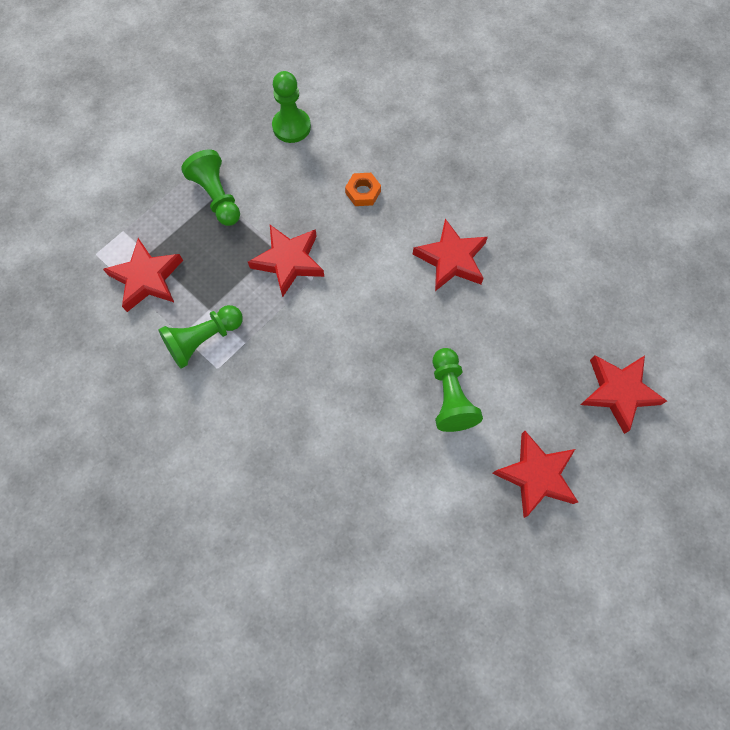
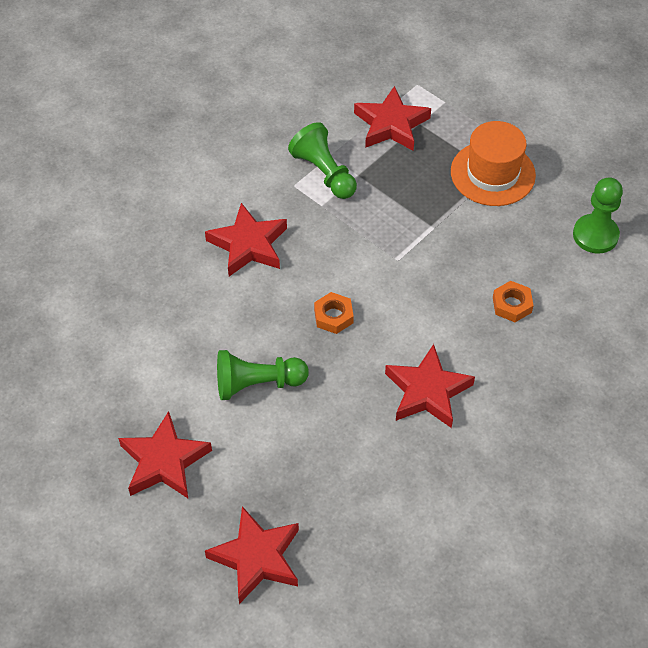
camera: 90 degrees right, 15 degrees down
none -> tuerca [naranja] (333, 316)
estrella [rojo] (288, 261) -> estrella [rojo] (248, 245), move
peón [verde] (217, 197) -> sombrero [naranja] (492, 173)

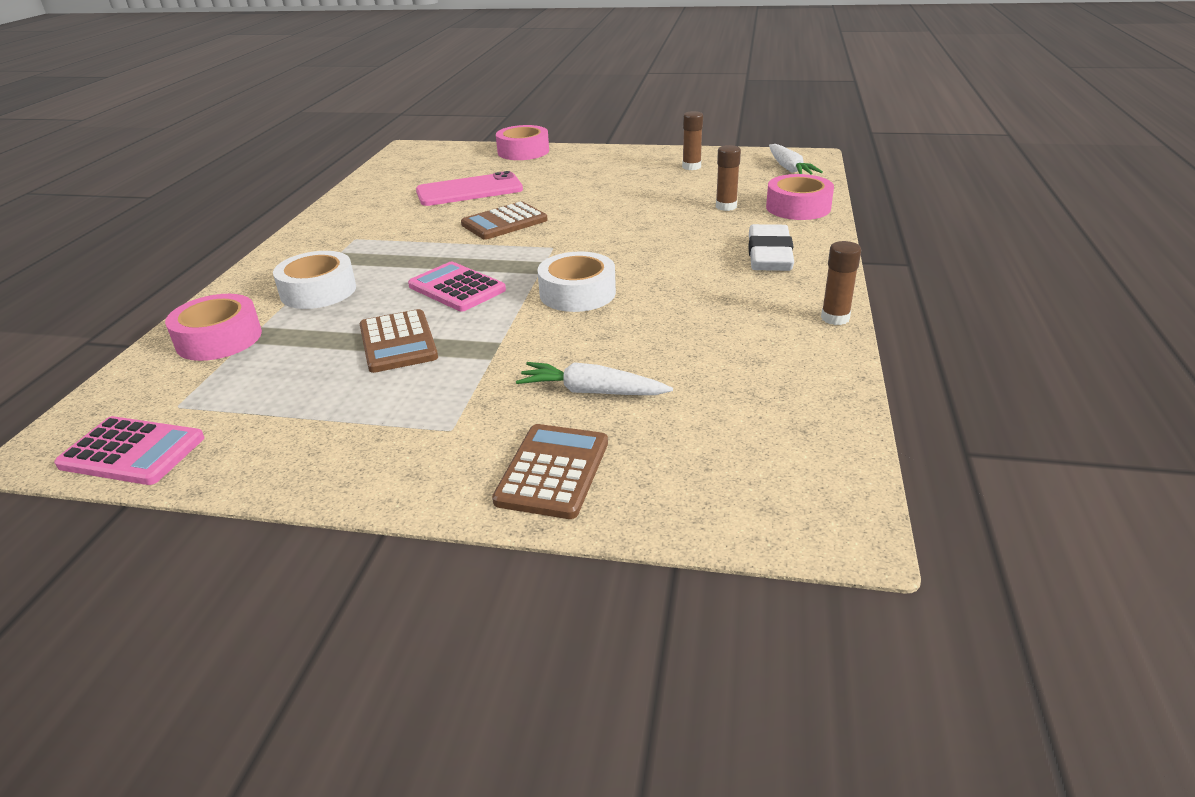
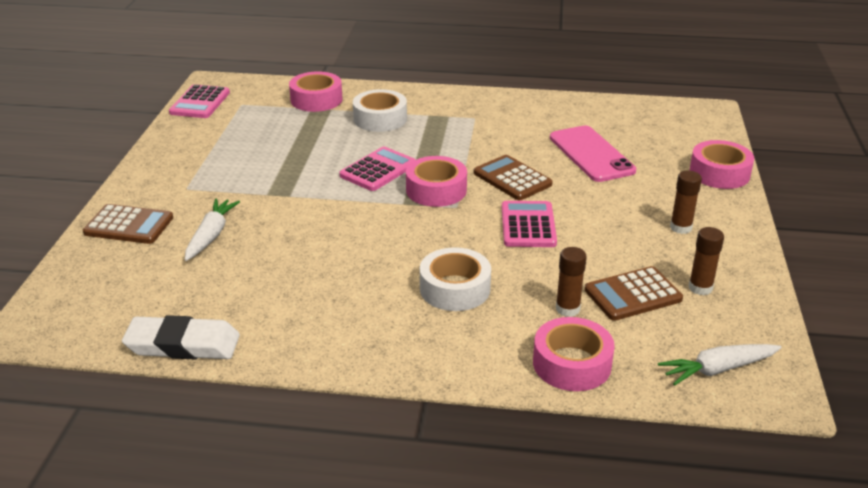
camera: 85 degrees right, 0 degrees up
none -> cinta adhesiva [rosa] (436, 190)
none -> calculadora [rosa] (528, 225)
calculadora [marrón] (398, 342) -> calculadora [marrón] (633, 294), move
cinta adhesiva [blanco] (577, 293) -> cinta adhesiva [blanco] (455, 289), move
goma de borrar [blanco] (769, 255) -> goma de borrar [blanco] (183, 344), move
barra de pegamento [marrón] (835, 318) -> barra de pegamento [marrón] (680, 227), move

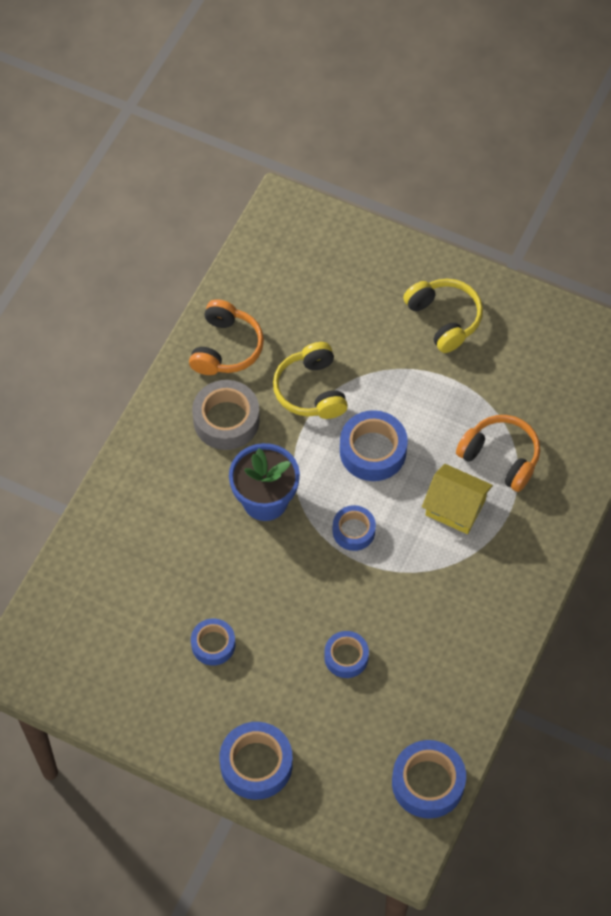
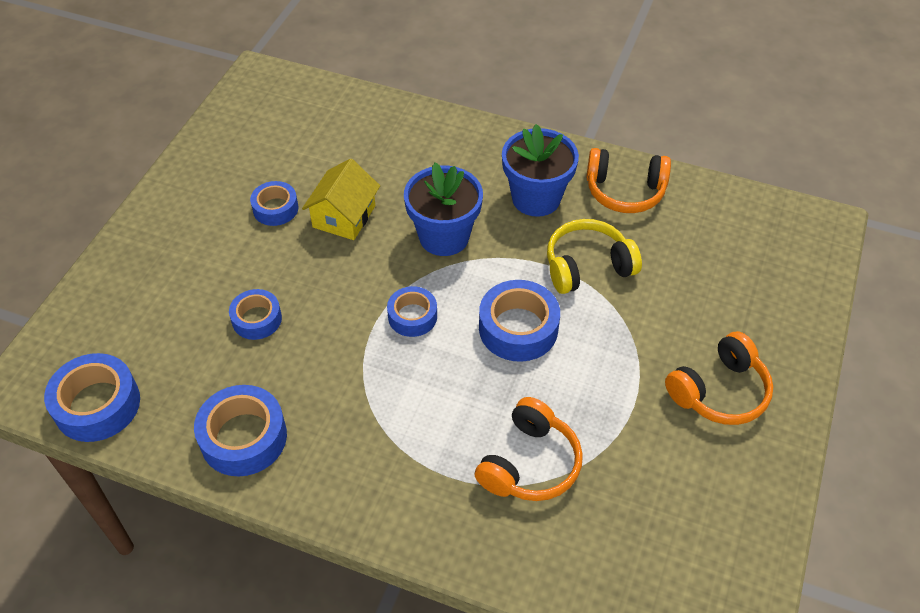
camera: 85 degrees right, 10 degrees down
cinta adhesiva [azul] (256, 764) -> cinta adhesiva [azul] (243, 437), move
casa [amarillo] (455, 507) -> casa [amarillo] (344, 216), move
cinta adhesiva [gris] (226, 420) -> maceta [azul] (536, 198)
auriculares [amarillo] (444, 319) -> auriculares [naranja] (719, 391)

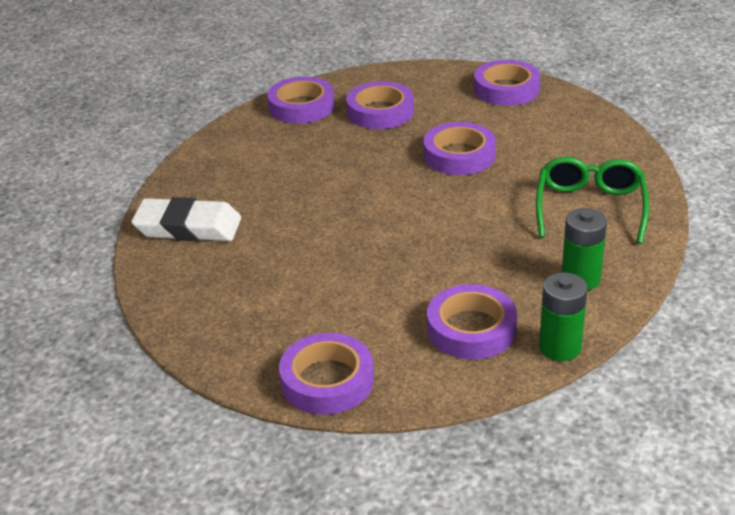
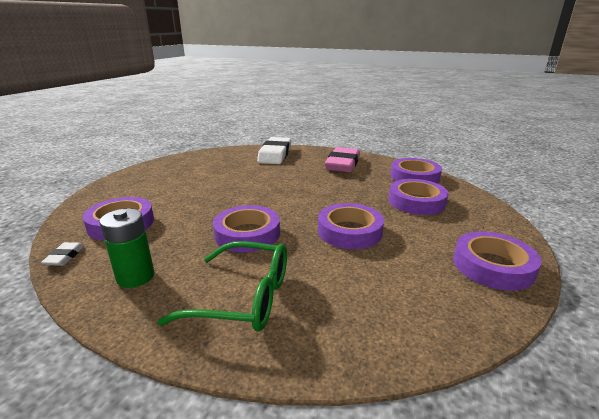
camera: 90 degrees right, 10 degrees down
none -> goma de borrar [rosa] (342, 164)
cinta adhesiva [morado] (327, 380) -> cinta adhesiva [morado] (247, 234), move
pila [verde] (560, 347) -> goma de borrar [blanco] (65, 256)

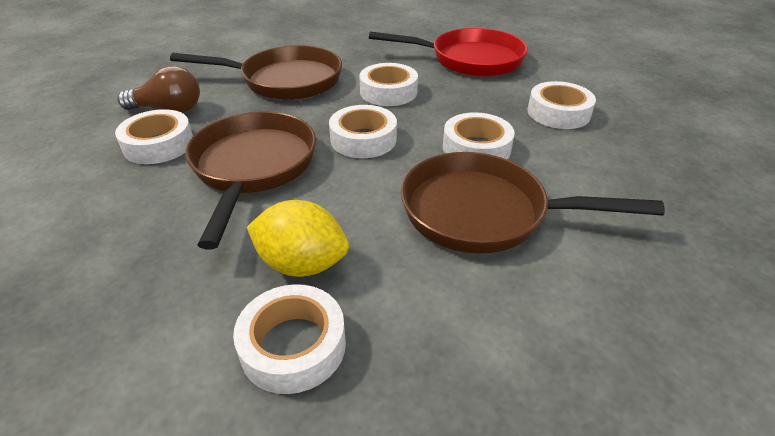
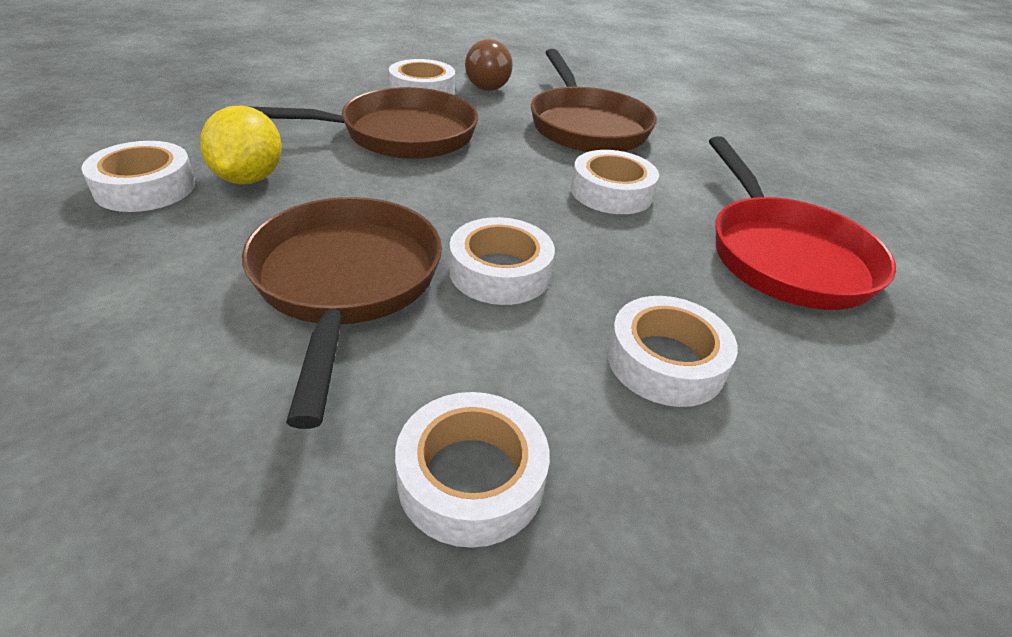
camera: 70 degrees right, 0 degrees up
cinta adhesiva [blanco] (363, 139) -> cinta adhesiva [blanco] (471, 478), move

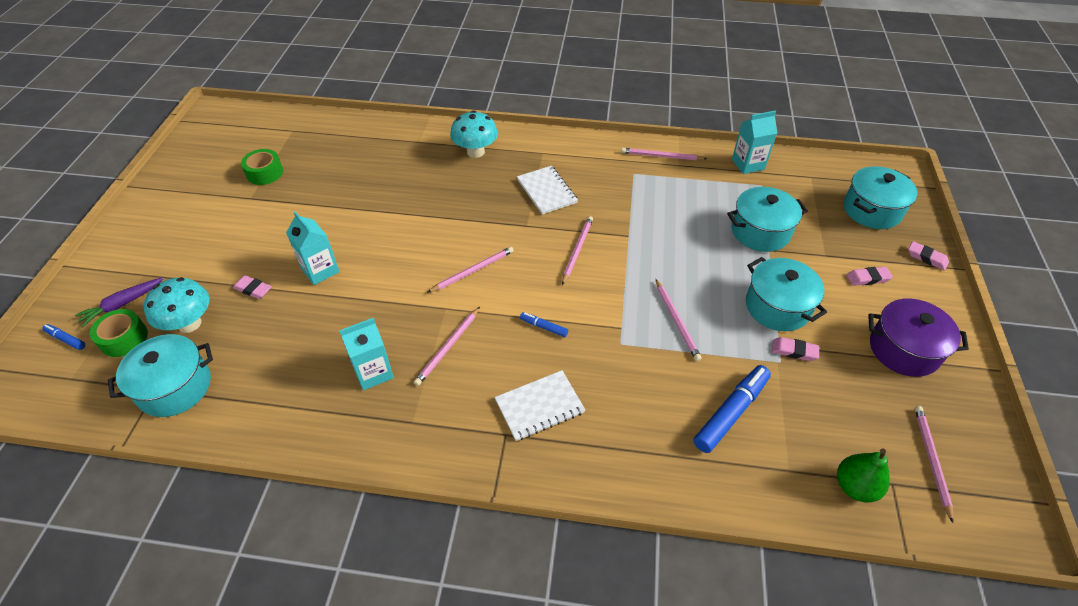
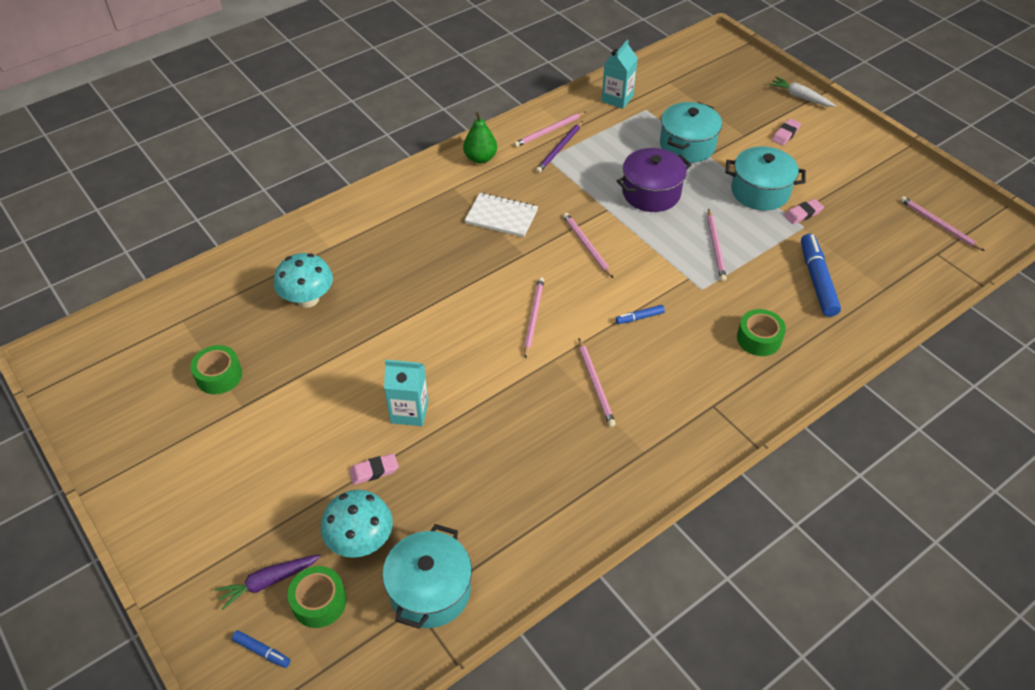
camera: 45 degrees left, 0 degrees up
cartón de leche [turquesa] (373, 372) -> none
cuaderno [blanco] (539, 406) -> none
olla [turquesa] (871, 210) -> none
none -> lápiz [morado] (559, 149)
none -> cinta adhesiva [verde] (759, 339)
seta [turquesa] (475, 152) -> seta [turquesa] (308, 299), move
pera [verde] (855, 486) -> pera [verde] (480, 158), move
olla [morado] (903, 349) -> olla [morado] (651, 193), move
goma de borrar [rosa] (926, 258) -> zanahoria [blanco] (800, 97)
rotulador [azul] (66, 339) -> rotulador [azul] (262, 651), 135 degrees counterclockwise
zanahoria [morado] (122, 304) -> zanahoria [morado] (268, 582), 60 degrees clockwise
lápiz [rosa] (676, 321) -> lápiz [rosa] (715, 247), 60 degrees clockwise

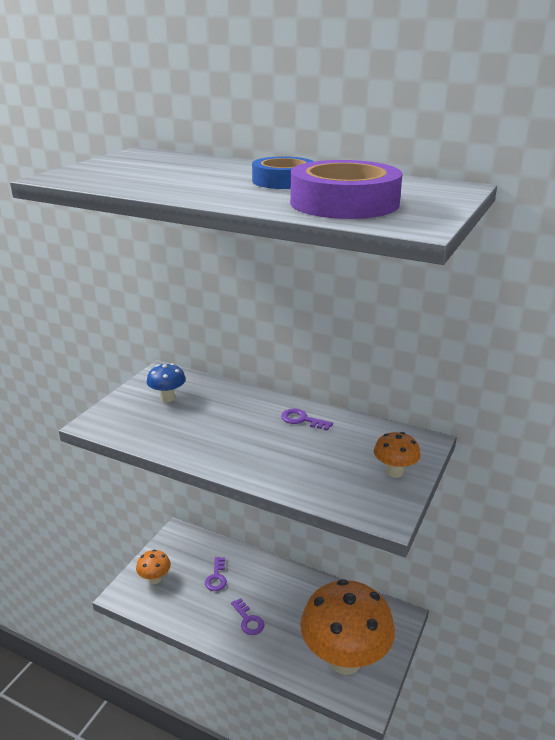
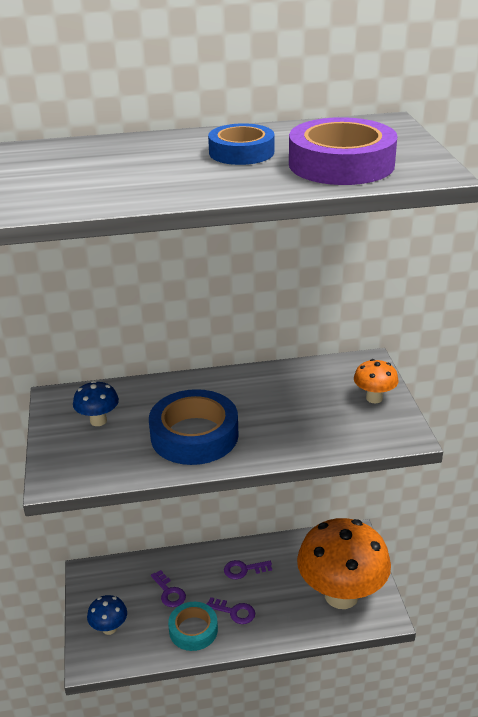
camera: 35 degrees left, 5 degrees up
none -> cinta adhesiva [azul] (194, 435)
none -> cinta adhesiva [turquesa] (193, 630)
llave [morado] (302, 420) -> llave [morado] (244, 570), move
seta [naranja] (155, 579) -> seta [azul] (109, 628)

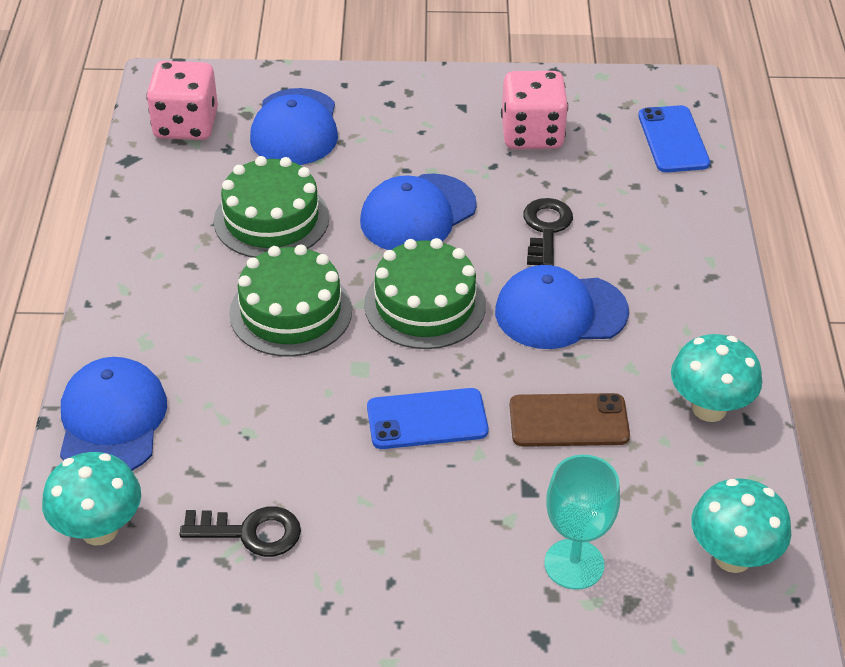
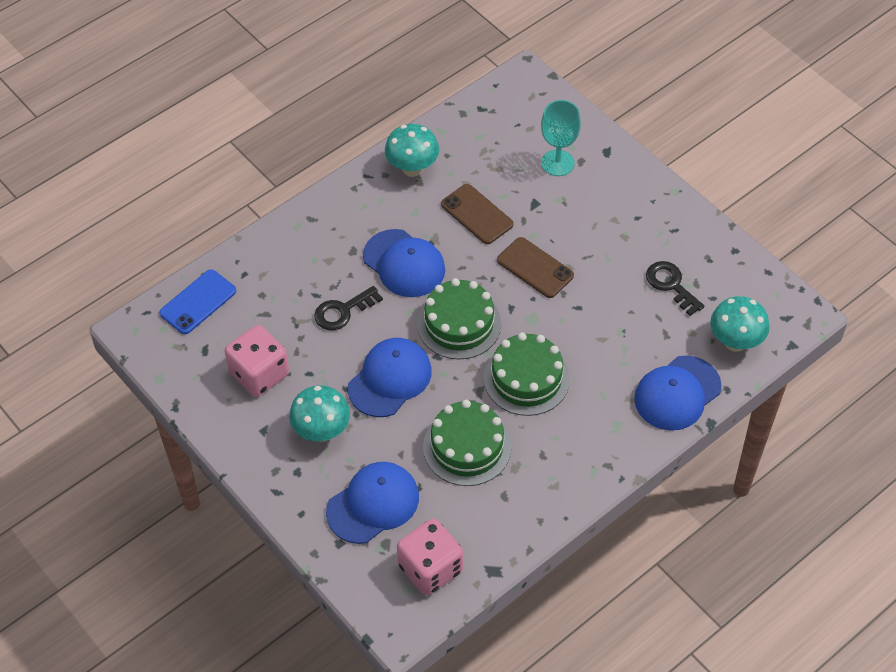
camera: 130 degrees left, 10 degrees up
seta [turquesa] (732, 557) -> seta [turquesa] (321, 431), move
móvil [azul] (427, 419) -> móvil [marrón] (535, 268)
gorra [azul] (418, 214) -> gorra [azul] (390, 379), 60 degrees counterclockwise

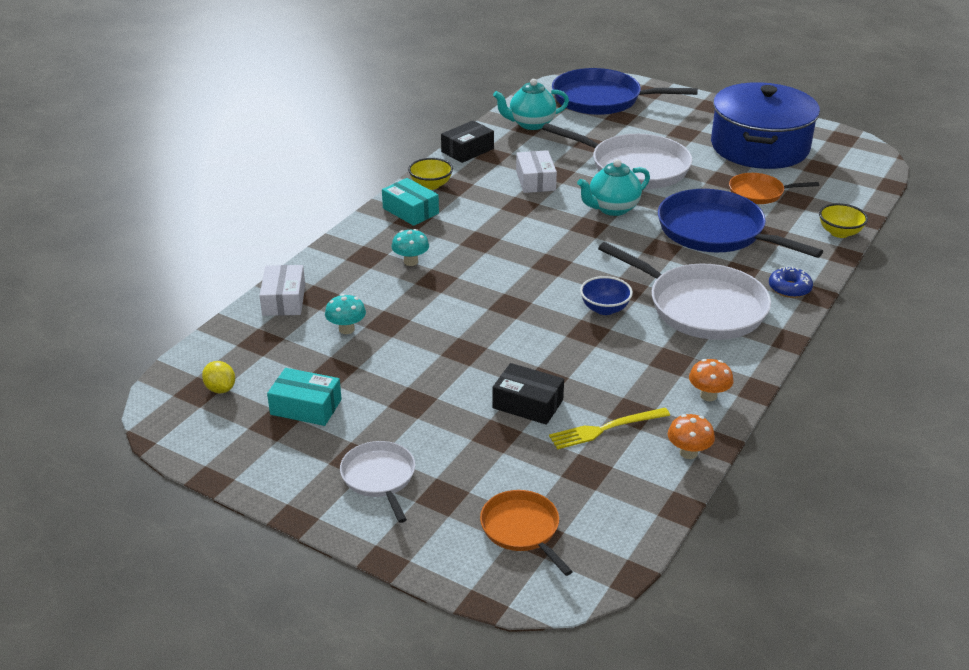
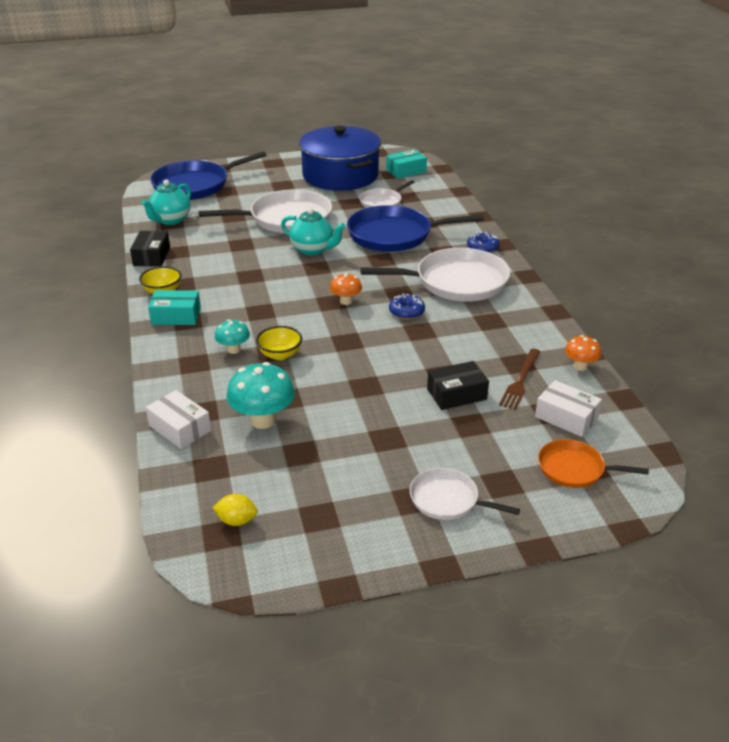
camera: 45 degrees left, 0 degrees up
caja [turquesa] (306, 407) -> caja [turquesa] (406, 171), move
caja [blanco] (535, 181) -> caja [blanco] (566, 417), move
seta [naranja] (708, 395) -> seta [naranja] (346, 301), move
cuenco [amarillo] (839, 233) -> cuenco [amarillo] (280, 354), move
cuenco [azul] (605, 309) -> rosquilla [azul] (406, 312)
tenedor [amarillo] (605, 429) -> tenedor [marrón] (520, 381)
sartén [naranja] (759, 193) -> sartén [blanco] (382, 202)
tetera [turquesa] (612, 208) -> tetera [turquesa] (313, 250), 75 degrees counterclockwise
seta [turquesa] (346, 329) -> seta [turquesa] (263, 420), x1.73

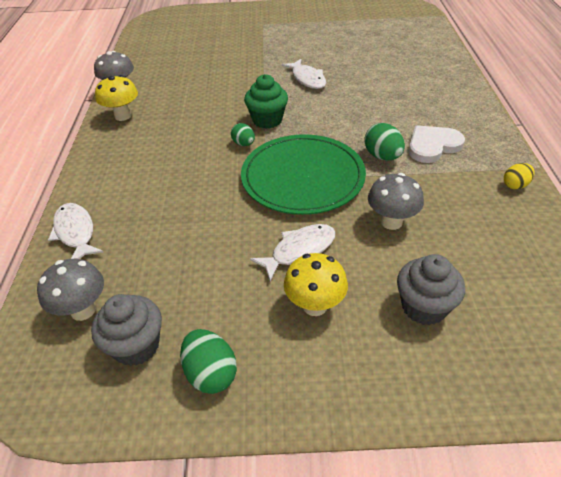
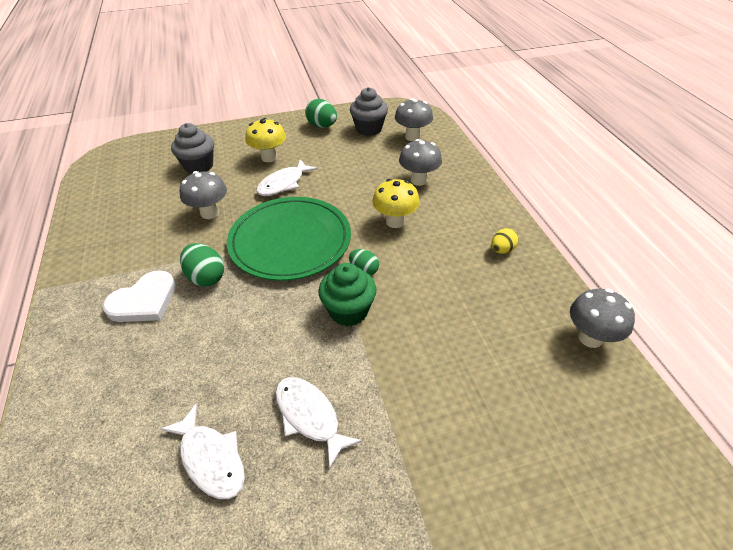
camera: 165 degrees right, 0 degrees up
none -> seta [gris] (418, 180)
pez [blanco] (75, 232) -> pez [blanco] (211, 459), move
seta [amarillo] (123, 116) -> seta [amarillo] (395, 222), move
huevo [amarillo] (515, 185) -> huevo [amarillo] (502, 250), move

